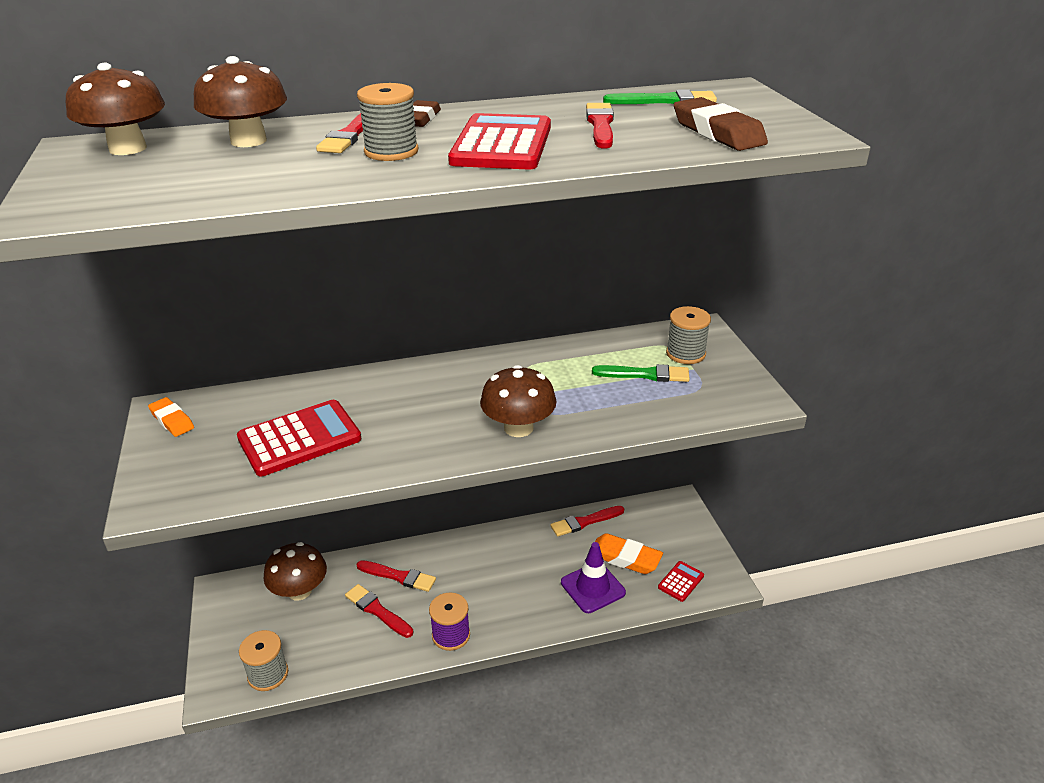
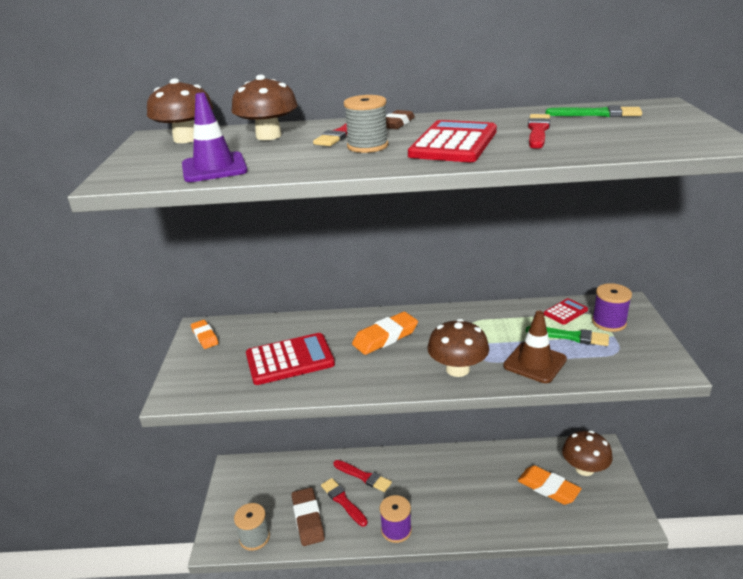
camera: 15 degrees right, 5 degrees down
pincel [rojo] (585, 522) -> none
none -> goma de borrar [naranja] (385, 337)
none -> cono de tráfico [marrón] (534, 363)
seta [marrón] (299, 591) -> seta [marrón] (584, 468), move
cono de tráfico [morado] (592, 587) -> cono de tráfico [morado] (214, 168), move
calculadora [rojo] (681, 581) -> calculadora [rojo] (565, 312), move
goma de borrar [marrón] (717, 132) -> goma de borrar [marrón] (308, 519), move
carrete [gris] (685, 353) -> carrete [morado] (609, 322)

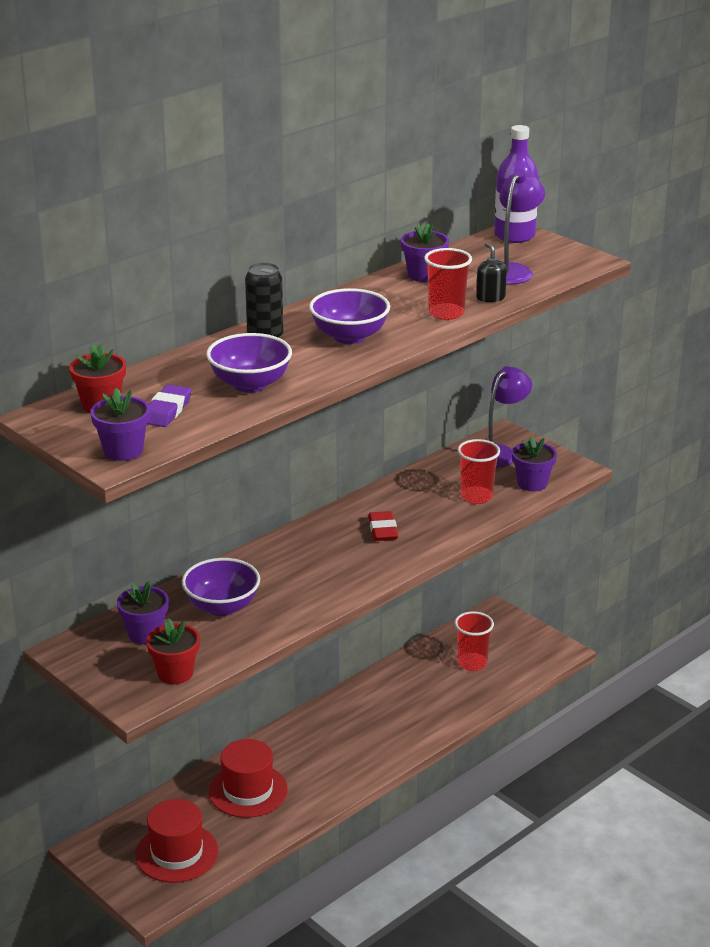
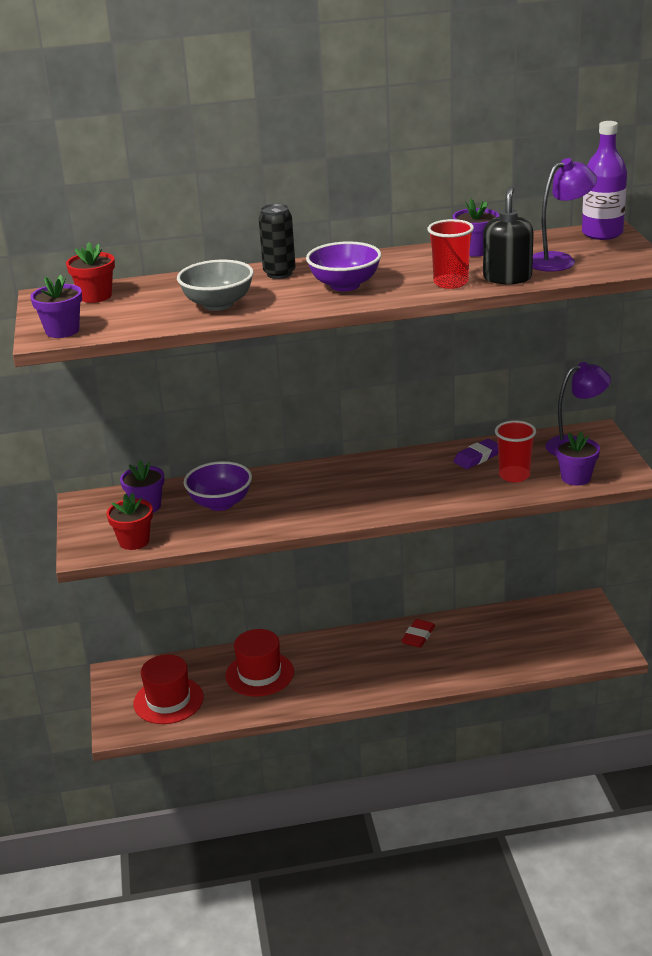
camera: 35 degrees right, 0 degrees up
vaso [rojo] (472, 663) -> none
goma de borrar [morado] (167, 410) -> goma de borrar [morado] (477, 457), move
goma de borrar [rojo] (383, 530) -> goma de borrar [rojo] (418, 636), move
cuenco [morado] (250, 384) -> cuenco [gris] (218, 304)
dispensador de jabón [negro] (490, 297) -> dispensador de jabón [negro] (507, 278), x1.64

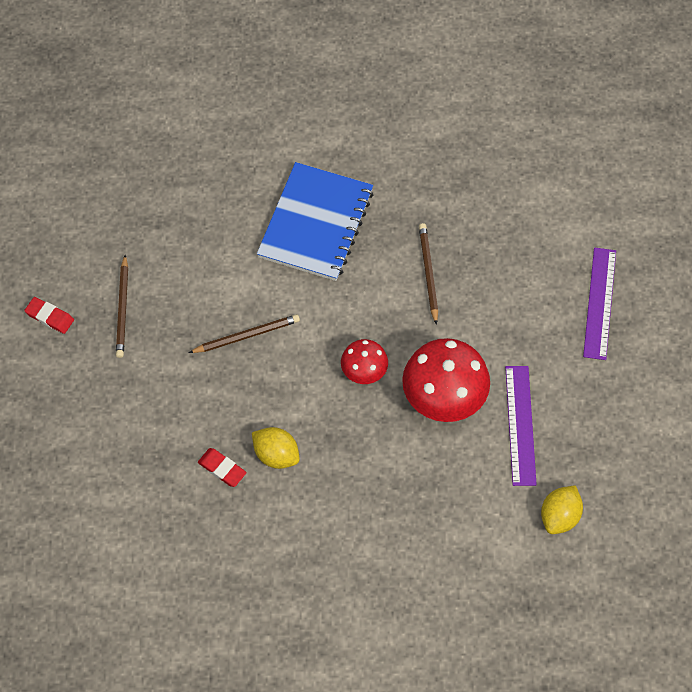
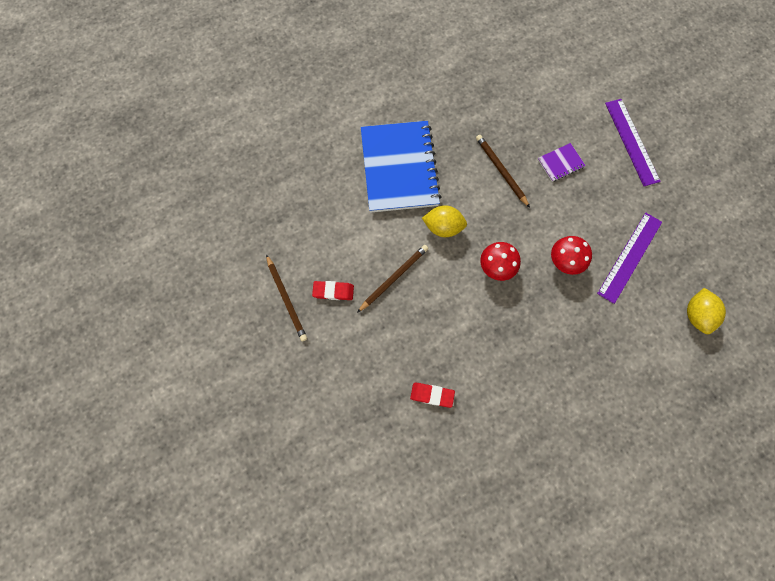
camera: 25 degrees left, 10 degrees up
none -> cuaderno [morado] (560, 163)
goma de borrar [rojo] (50, 317) -> goma de borrar [rojo] (333, 291), move
limón [amarillo] (276, 455) -> limón [amarillo] (443, 227), move
regla [morado] (520, 425) -> regla [morado] (630, 257), 60 degrees clockwise
seta [rojo] (443, 398) -> seta [rojo] (564, 261), x0.55

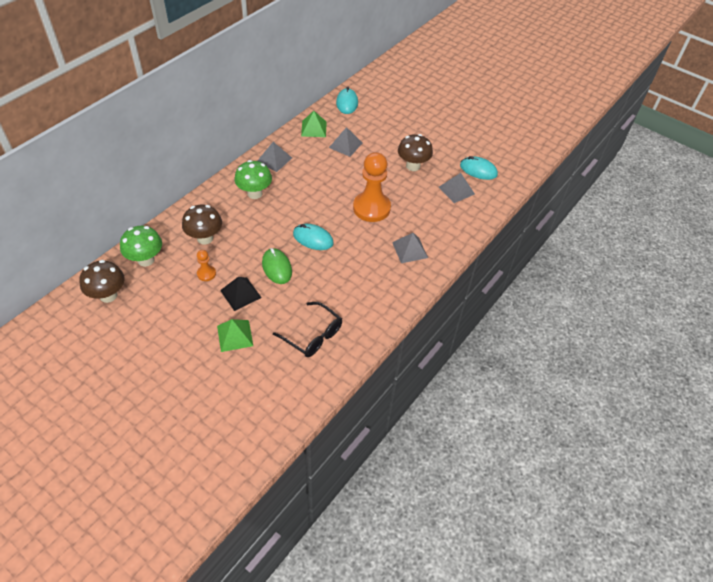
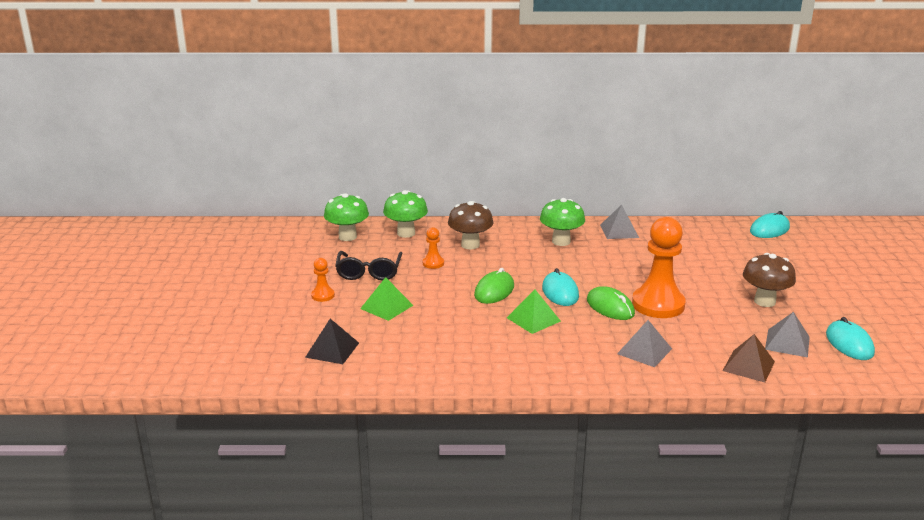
camera: 55 degrees right, 25 degrees down
pirámide [gris] (345, 145) -> none
none -> peón [naranja] (323, 295)
none -> ratón [verde] (610, 307)
none -> pirámide [marrón] (748, 366)
pirámide [negro] (240, 294) -> pirámide [negro] (332, 350), move
gafas [negro] (313, 335) -> gafas [negro] (369, 272), move
pirámide [verde] (314, 128) -> pirámide [verde] (533, 319), move
seta [marrón] (108, 295) -> seta [verde] (347, 237)

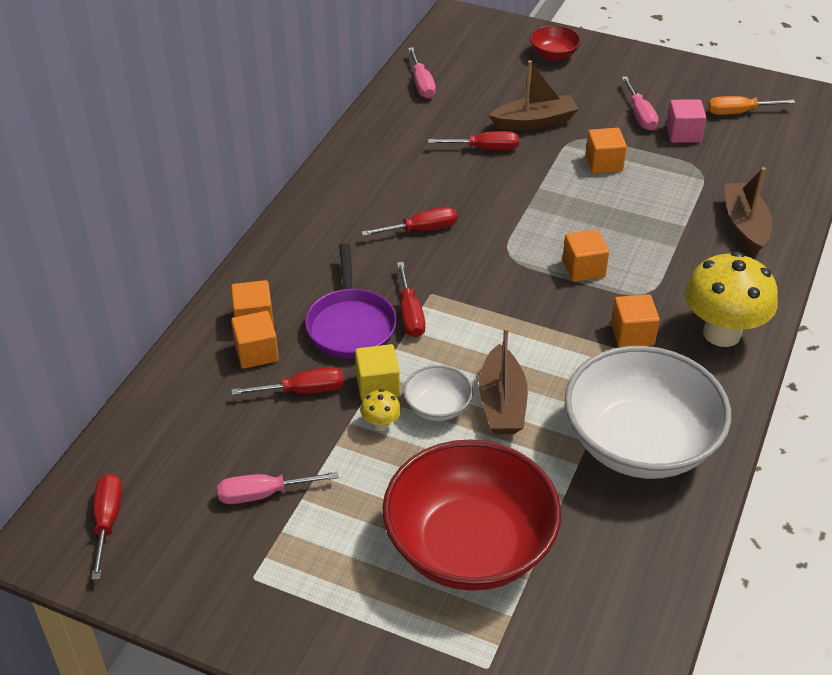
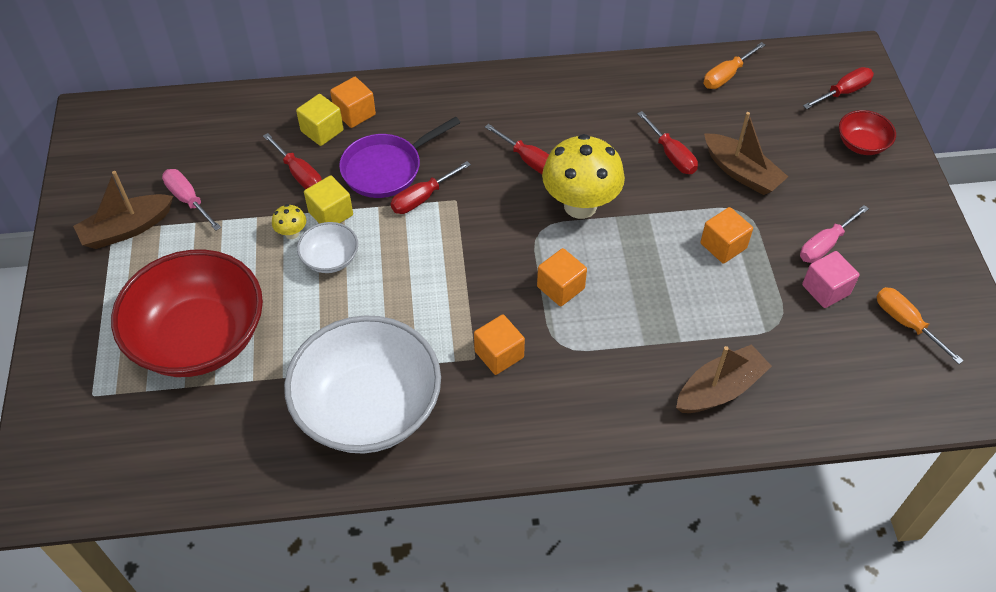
camera: 60 degrees right, 10 degrees up
destornillador [rojo] (107, 522) -> destornillador [rojo] (843, 92), move
barco [marrón] (502, 403) -> barco [marrón] (127, 229), move
seta [amarillo] (722, 333) -> seta [amarillo] (580, 205), move
cubo [naranja] (256, 353) -> cubo [amarillo] (322, 131)
destornillador [rosa] (421, 84) -> destornillador [naranja] (727, 75)

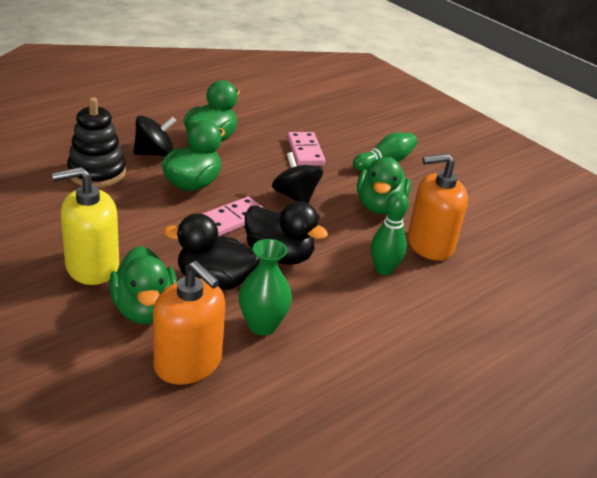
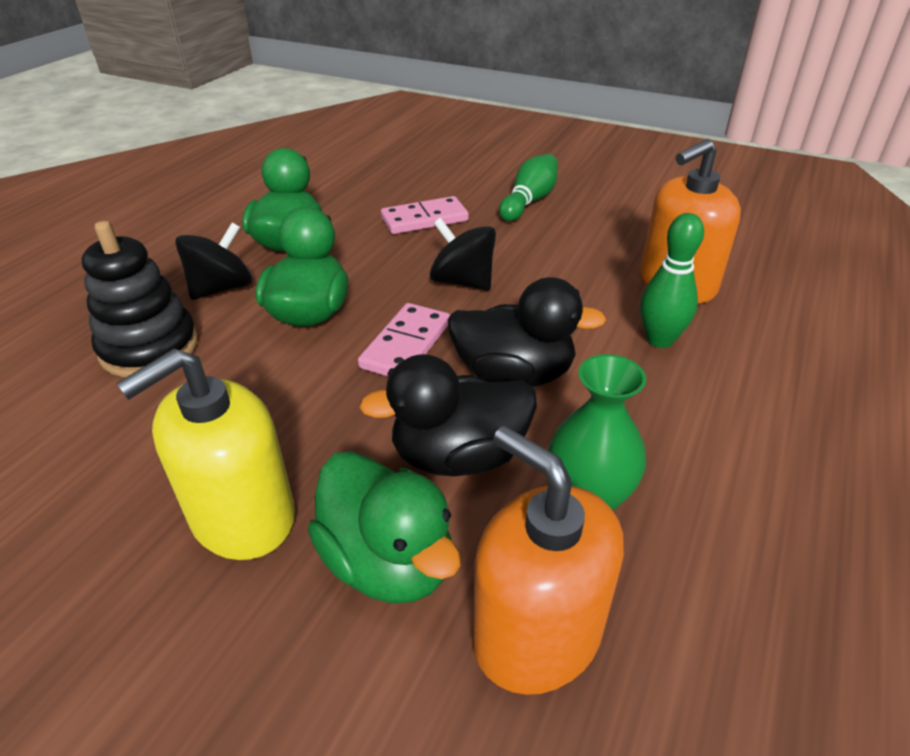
camera: 20 degrees left, 5 degrees up
pato [verde] (379, 206) -> none
dispensador de jabón [naranja] (188, 363) -> dispensador de jabón [naranja] (537, 634), 150 degrees counterclockwise
ficha de dominó [rosa] (305, 151) -> ficha de dominó [rosa] (424, 219), 75 degrees counterclockwise

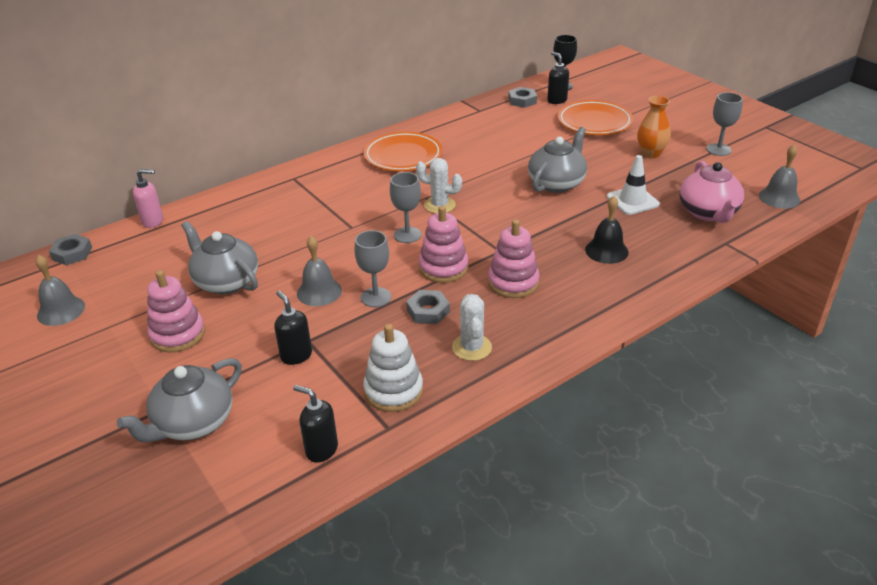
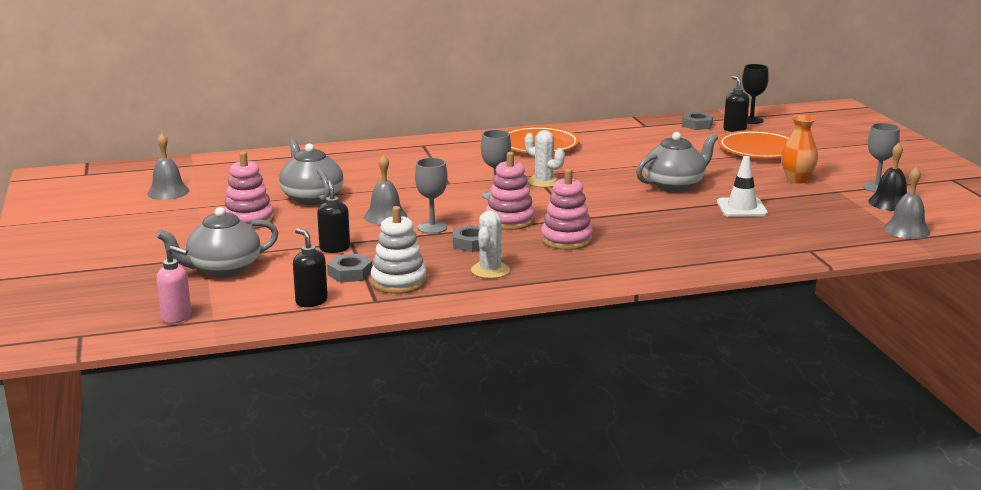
camera: 20 degrees right, 15 degrees down
tetera [rosa] (708, 213) -> none
tuerca [gris] (72, 253) -> tuerca [gris] (350, 273), move
dispensador de jabón [rosa] (153, 221) -> dispensador de jabón [rosa] (177, 317), move
campana [negro] (606, 251) -> campana [negro] (890, 203), move

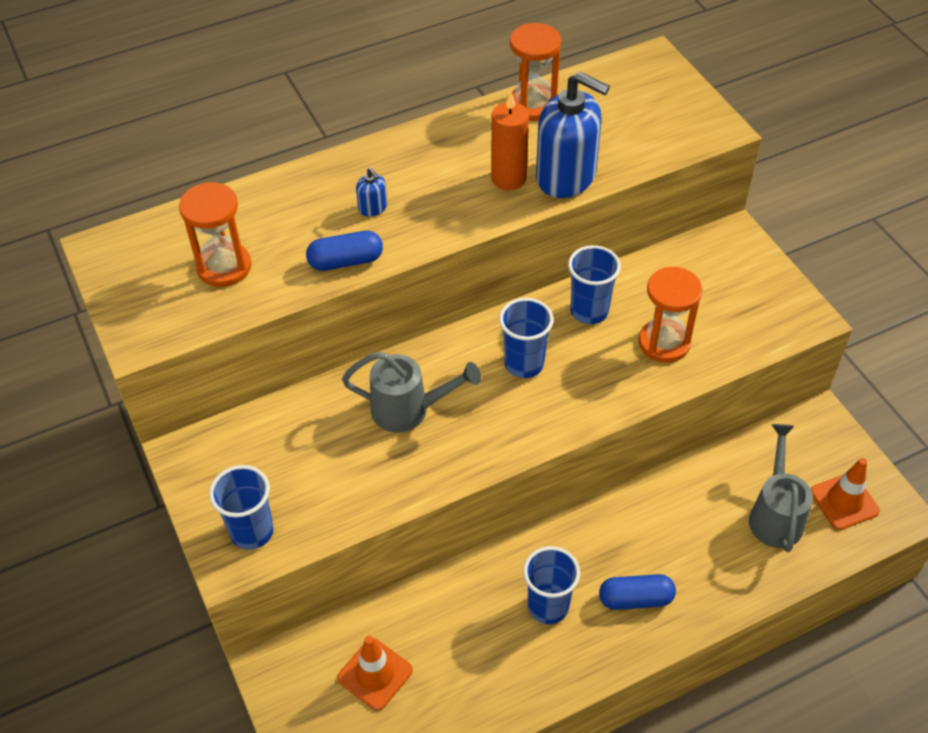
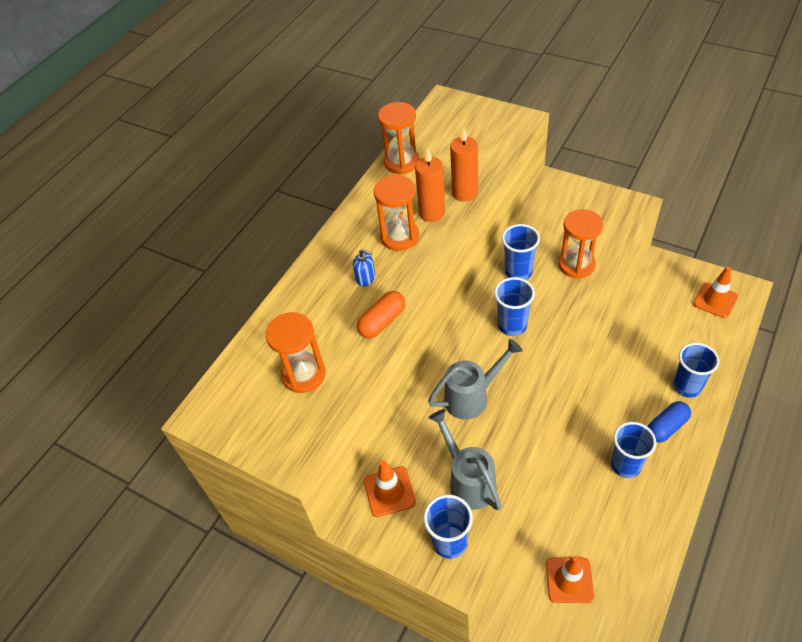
camera: 30 degrees left, 0 degrees up
none -> cono de tráfico [naranja] (389, 491)
none -> reloj de arena [naranja] (400, 237)
none -> vaso [azul] (687, 386)
regadera [gris] (775, 515) -> regadera [gris] (468, 481), move
dispensador de jabón [azul] (566, 176) -> vela [naranja] (464, 193)
cápsula [azul] (346, 261) -> cápsula [naranja] (382, 322)

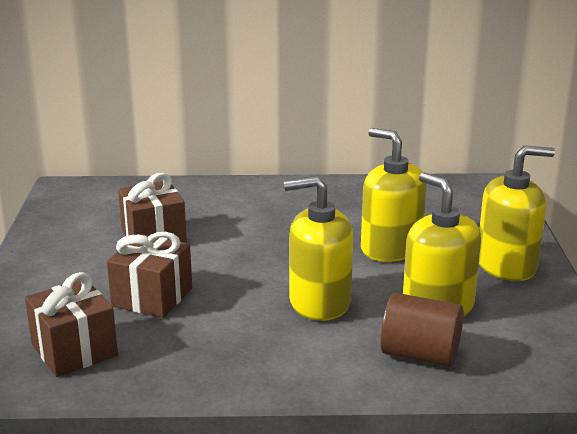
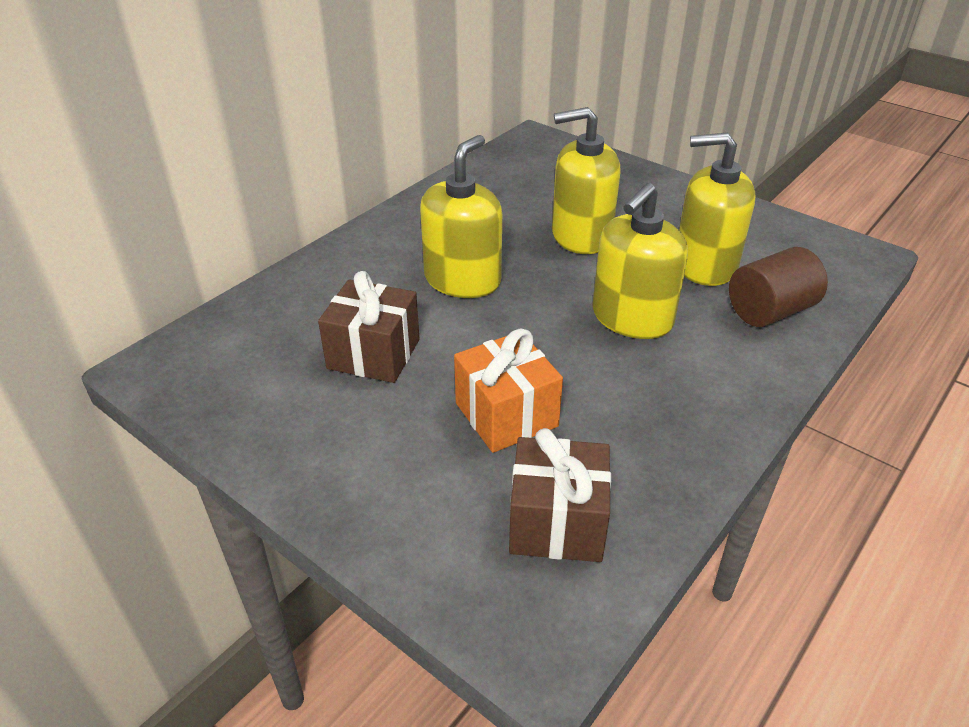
camera: 50 degrees left, 15 degrees up
dispensador de jabón [amarillo] (506, 265) -> dispensador de jabón [amarillo] (462, 280), move
regalo [marrón] (152, 297) -> regalo [naranja] (506, 414)

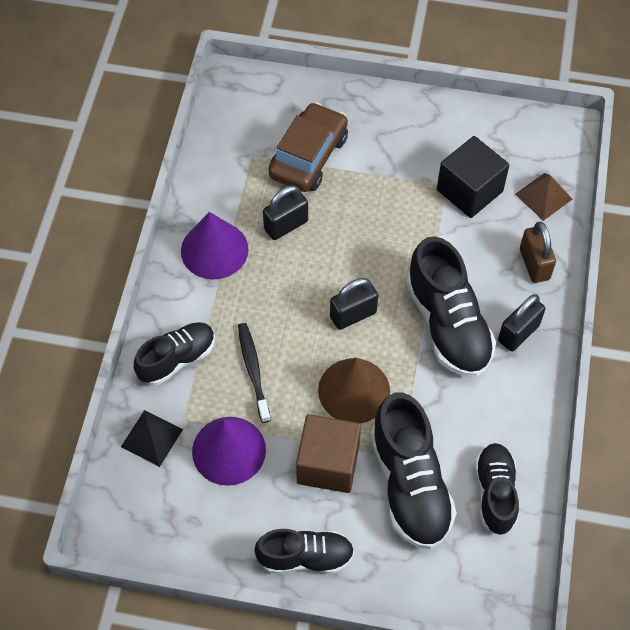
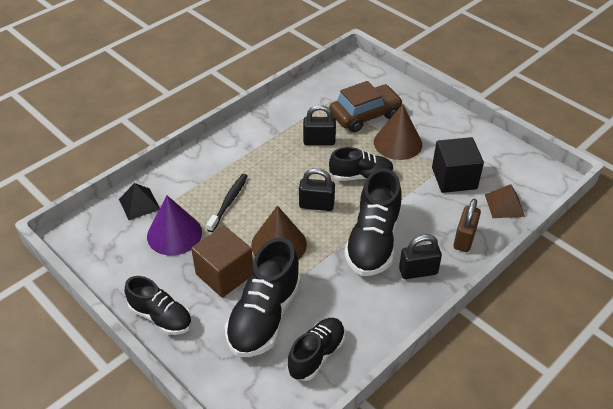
camera: 35 degrees right, 15 degrees down
cono [morado] (214, 250) -> none
none -> cono [marrón] (398, 143)
zapato [negro] (177, 359) -> zapato [negro] (361, 176), move

